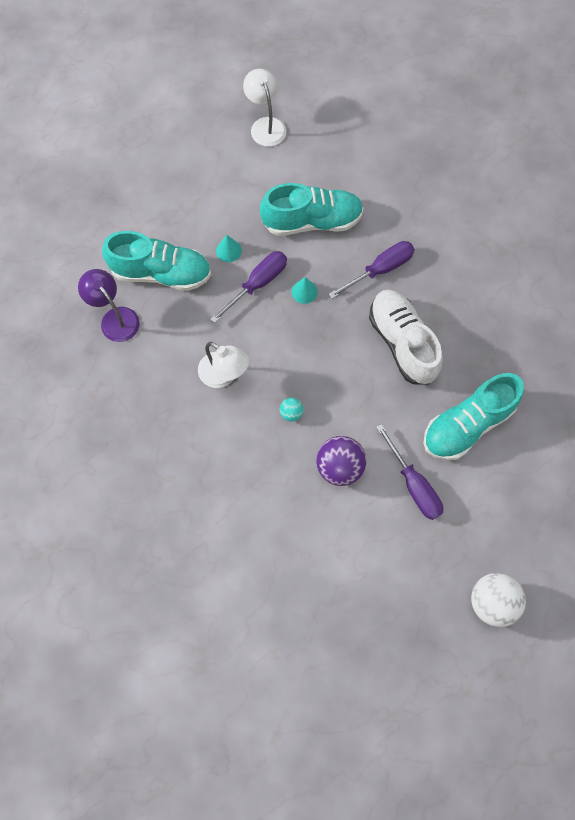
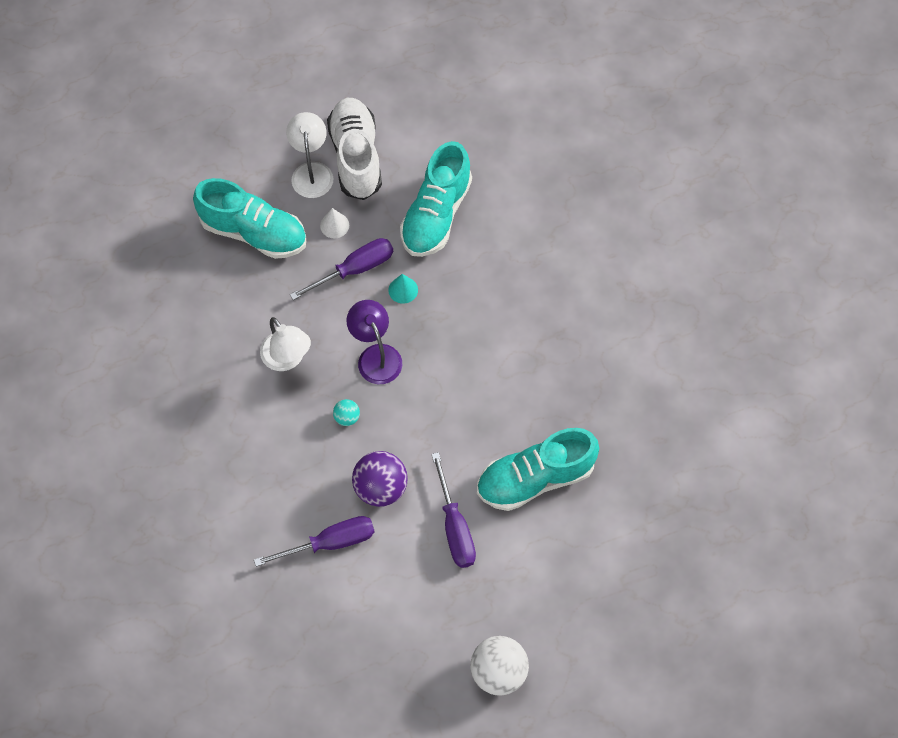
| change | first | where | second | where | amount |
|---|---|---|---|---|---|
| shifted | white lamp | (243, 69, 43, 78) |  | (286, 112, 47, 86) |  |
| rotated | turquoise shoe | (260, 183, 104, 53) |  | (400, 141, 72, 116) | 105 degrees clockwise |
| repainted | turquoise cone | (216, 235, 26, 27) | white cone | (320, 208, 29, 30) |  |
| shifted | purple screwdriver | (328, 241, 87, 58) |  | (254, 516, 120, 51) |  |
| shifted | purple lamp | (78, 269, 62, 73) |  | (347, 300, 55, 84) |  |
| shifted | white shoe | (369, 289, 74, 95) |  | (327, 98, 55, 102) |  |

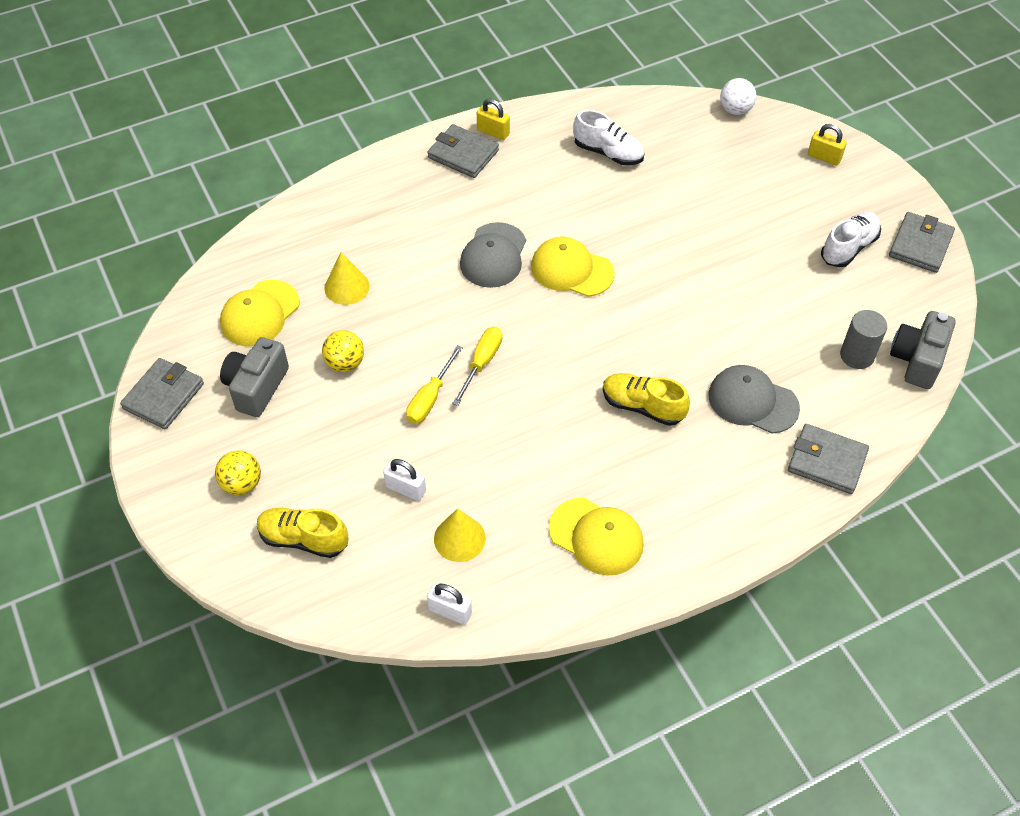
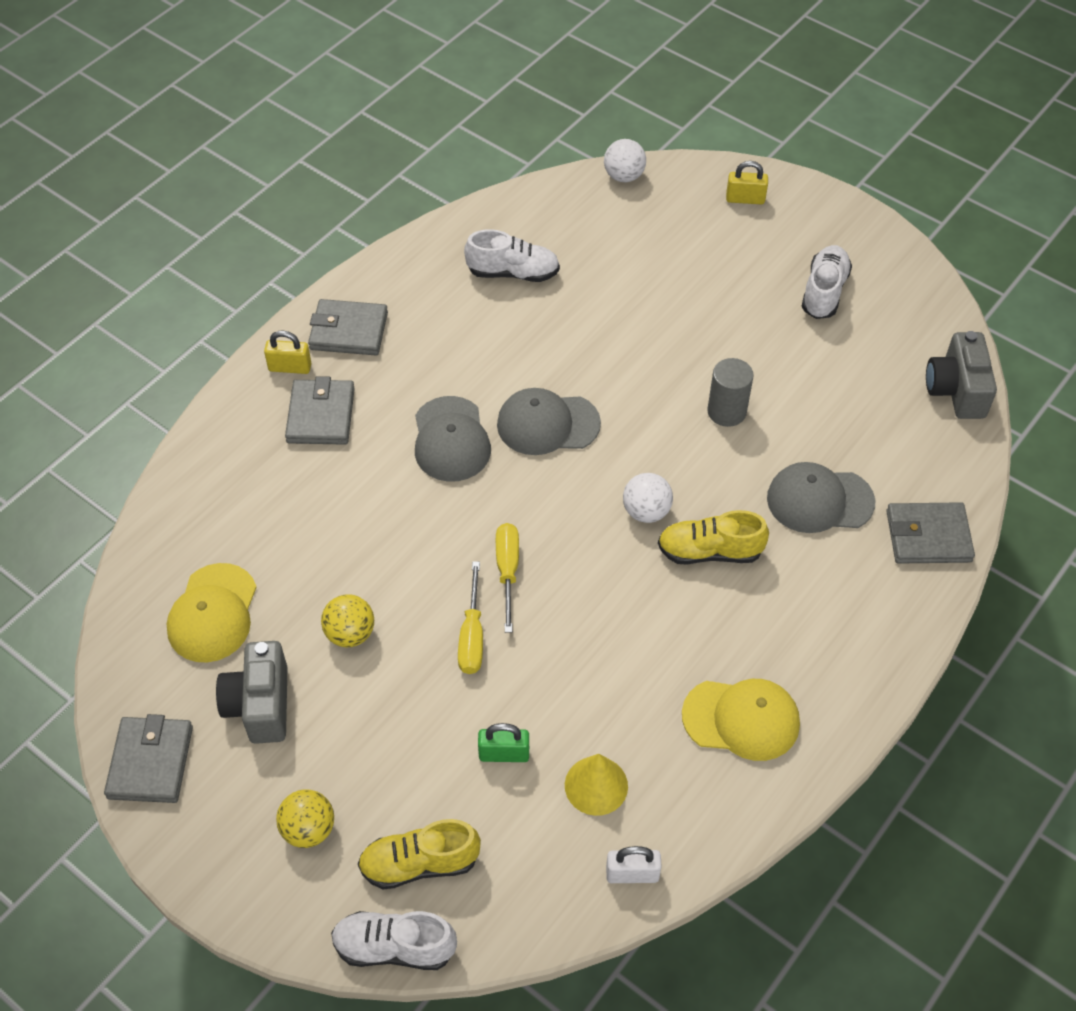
| change | first | where | second | where | amount |
|---|---|---|---|---|---|
| shifted | yellow padlock | (477, 98, 33, 42) |  | (264, 331, 47, 43) |  |
| shifted | grey wallet | (889, 212, 66, 61) |  | (285, 376, 70, 69) |  |
| repainted | yellow cap | (531, 237, 84, 60) | grey cap | (497, 388, 104, 67) |  |
| gone | yellow cone | (324, 252, 46, 53) |  |  |  |
| shifted | grey cylinder | (840, 310, 47, 59) |  | (707, 358, 47, 69) |  |
| repainted | white padlock | (383, 459, 43, 42) | green padlock | (478, 723, 51, 39) |  |
| new |  |  | white ball | (623, 473, 50, 50) |  |
| new |  |  | white shoe | (331, 911, 126, 59) |  |

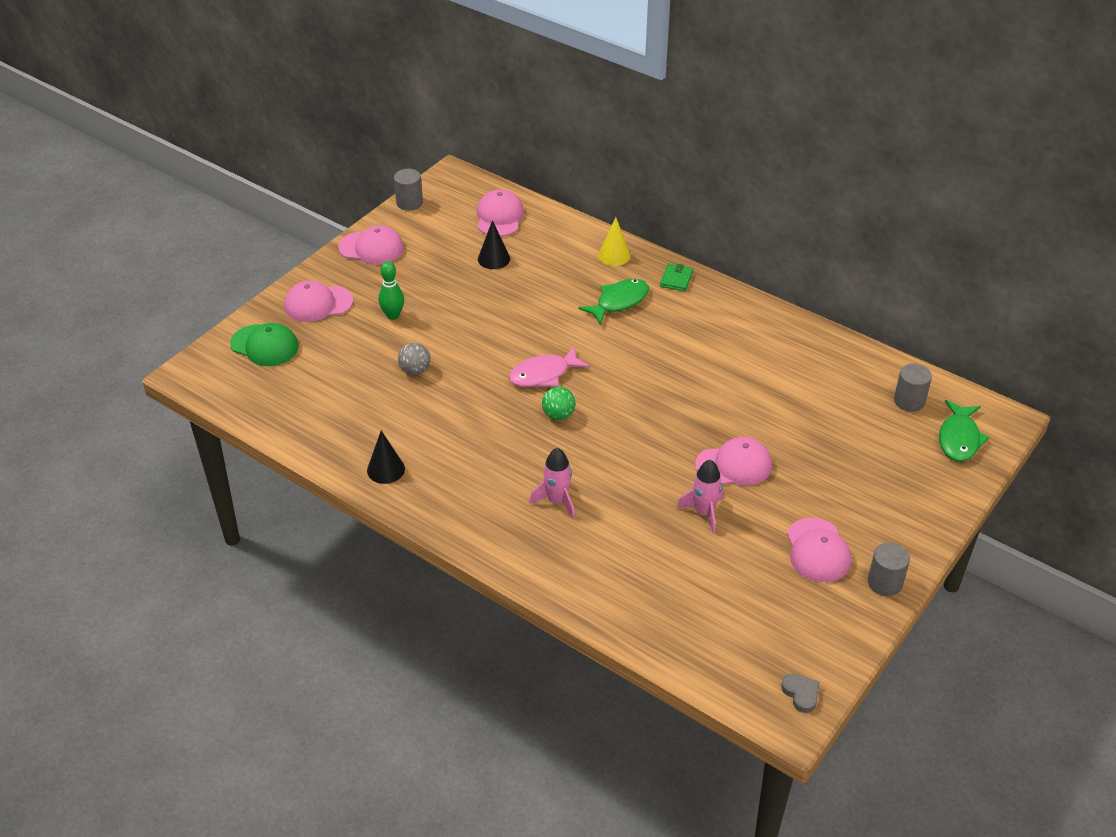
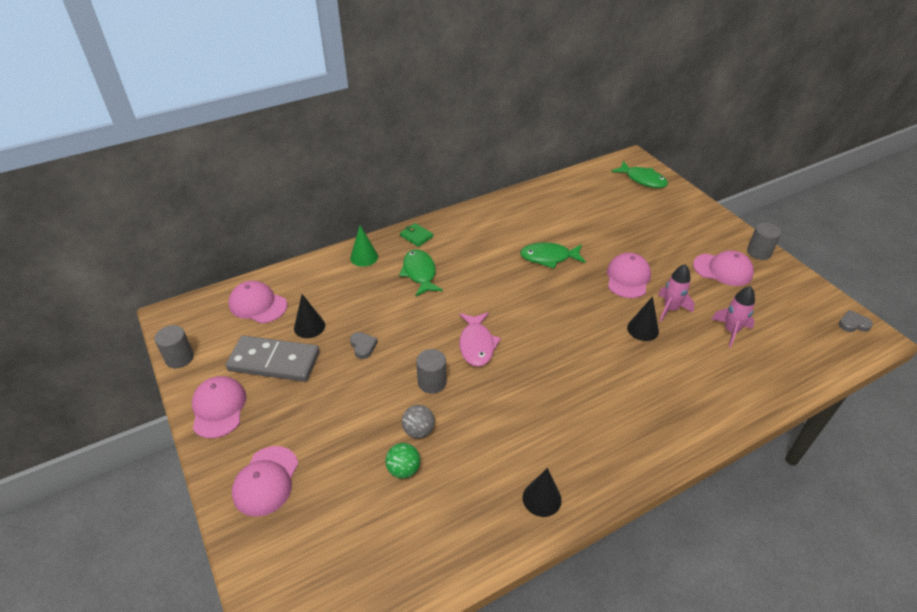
| change | first | where | second | where | amount |
|---|---|---|---|---|---|
| repainted | yellow cone | (598, 217, 33, 49) | green cone | (350, 225, 28, 42) |  |
| rotated | pink cap | (338, 226, 66, 39) |  | (192, 376, 54, 62) | 45 degrees counterclockwise |
| gone | green bowling pin | (379, 261, 25, 59) |  |  |  |
| gone | green cap | (230, 323, 69, 43) |  |  |  |
| shifted | grey cylinder | (894, 363, 38, 49) |  | (416, 349, 30, 45) |  |
| shifted | green ball | (542, 387, 33, 33) |  | (385, 443, 35, 36) |  |
| shifted | pink rocket | (529, 448, 46, 71) |  | (711, 286, 44, 62) |  |
| new |  |  | green fish | (520, 242, 66, 27) |  |
| new |  |  | black cone | (627, 296, 32, 45) |  |
| new |  |  | grey heart | (350, 332, 28, 27) |  |
| new |  |  | grey domino | (226, 336, 94, 46) |  |

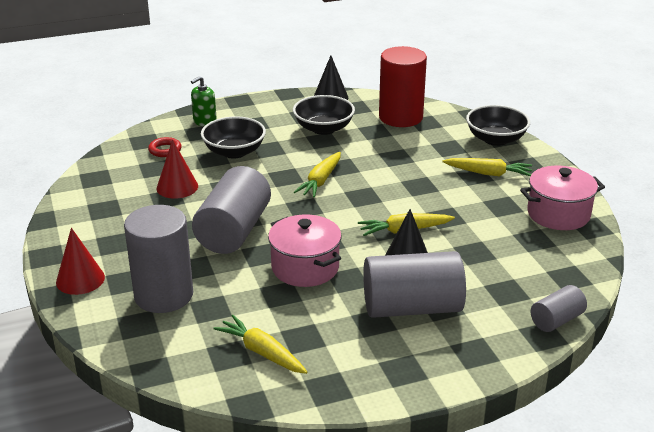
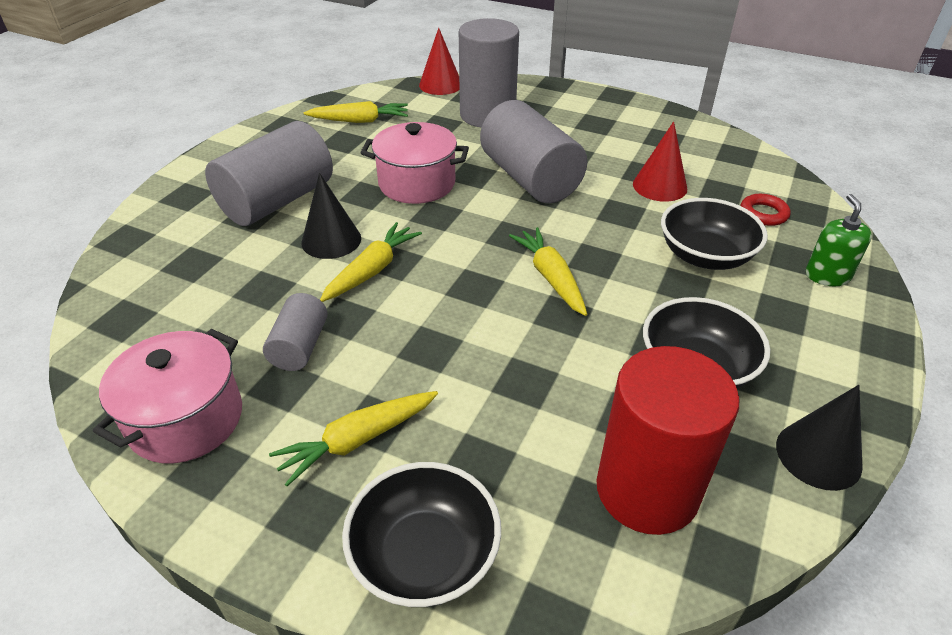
| change | first | where | second | where | amount |
|---|---|---|---|---|---|
| shifted | red cone | (56, 228, 49, 67) |  | (419, 28, 41, 67) |  |
| shifted | grey cylinder | (531, 285, 56, 47) |  | (263, 293, 65, 78) |  |

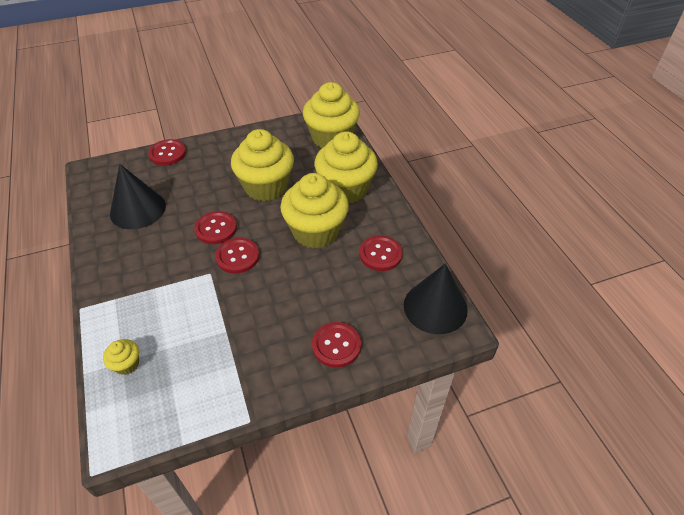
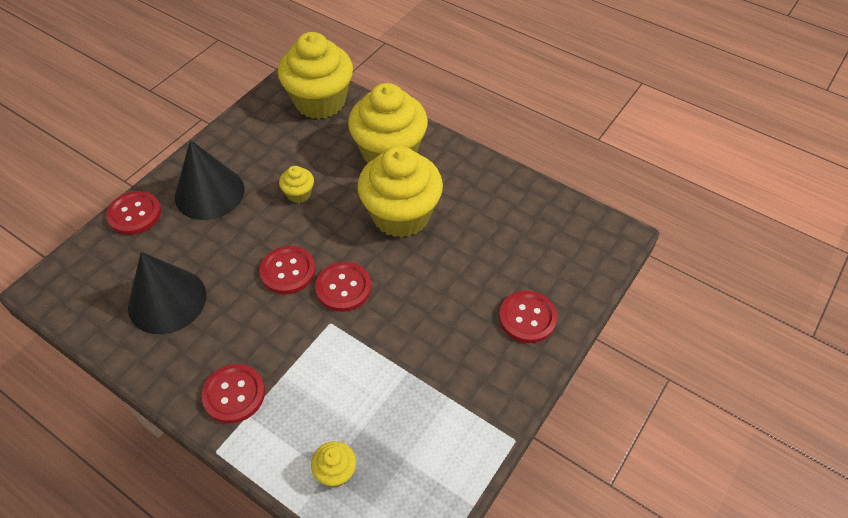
| change | first | where | second | where | amount |
|---|---|---|---|---|---|
| scaled | yellow cupcake | (231, 129, 63, 73) |  | (279, 166, 35, 37) | x0.43 |
| shifted | red button | (359, 235, 44, 36) |  | (201, 364, 64, 59) |  |
| shifted | black cone | (404, 263, 64, 71) |  | (175, 140, 70, 80) |  |

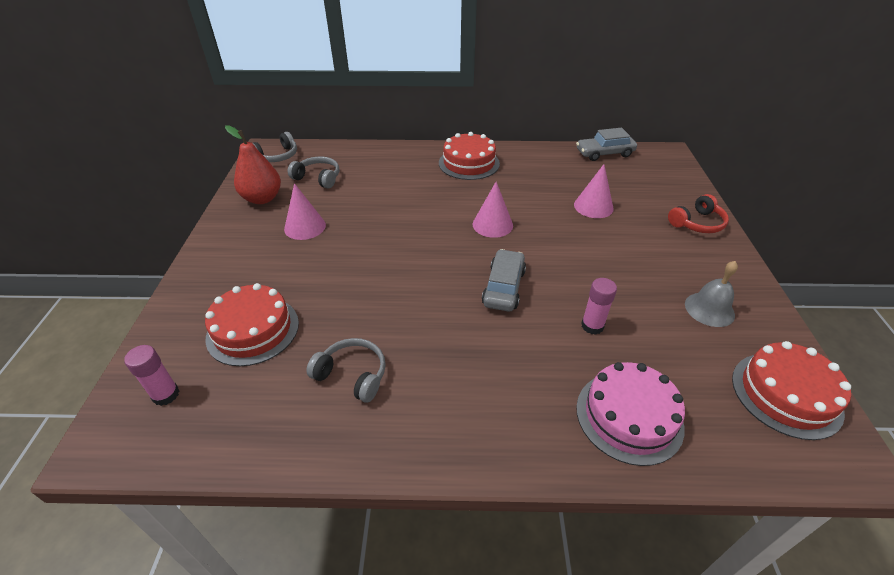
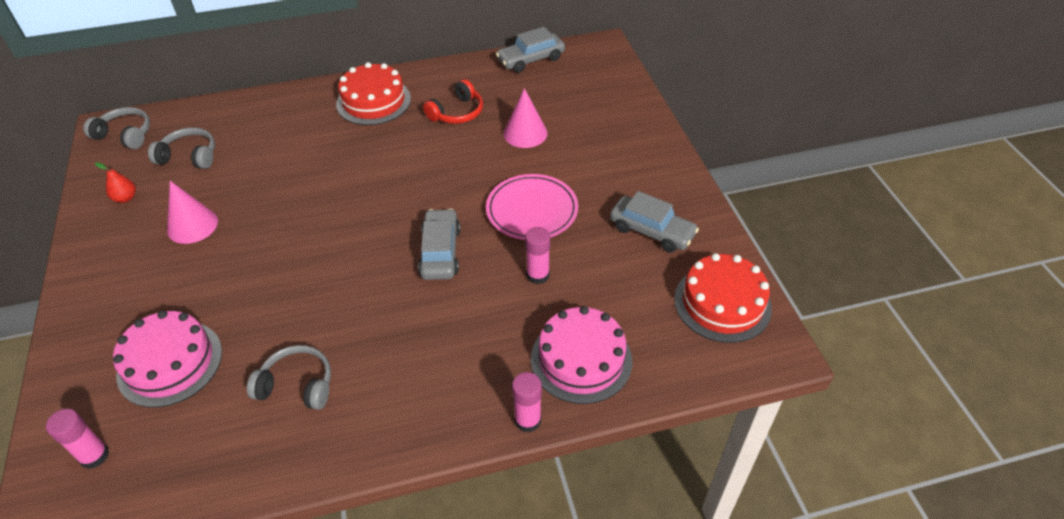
| change | first | where | second | where | amount |
|---|---|---|---|---|---|
| scaled | red pear | (225, 125, 56, 79) |  | (95, 162, 41, 41) | x0.49 |
| rotated | grey headphones | (253, 132, 44, 30) |  | (83, 107, 67, 42) | 105 degrees counterclockwise |
| gone | pink cone | (473, 181, 40, 57) |  |  |  |
| shifted | red headphones | (668, 194, 61, 39) |  | (423, 79, 60, 45) |  |
| swapped | grey bell | (685, 261, 53, 66) | grey car | (610, 191, 89, 61) |  |
| repainted | red cake | (205, 283, 94, 83) | pink cake | (113, 310, 109, 98) |  |
| new |  |  | pink plate | (486, 174, 92, 66) |  |
| new |  |  | pink glue stick | (512, 372, 30, 60) |  |

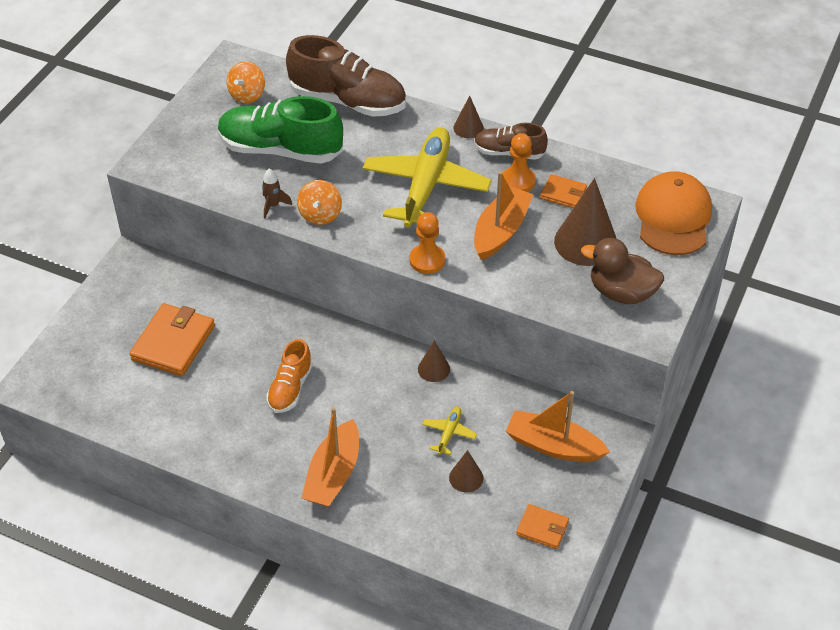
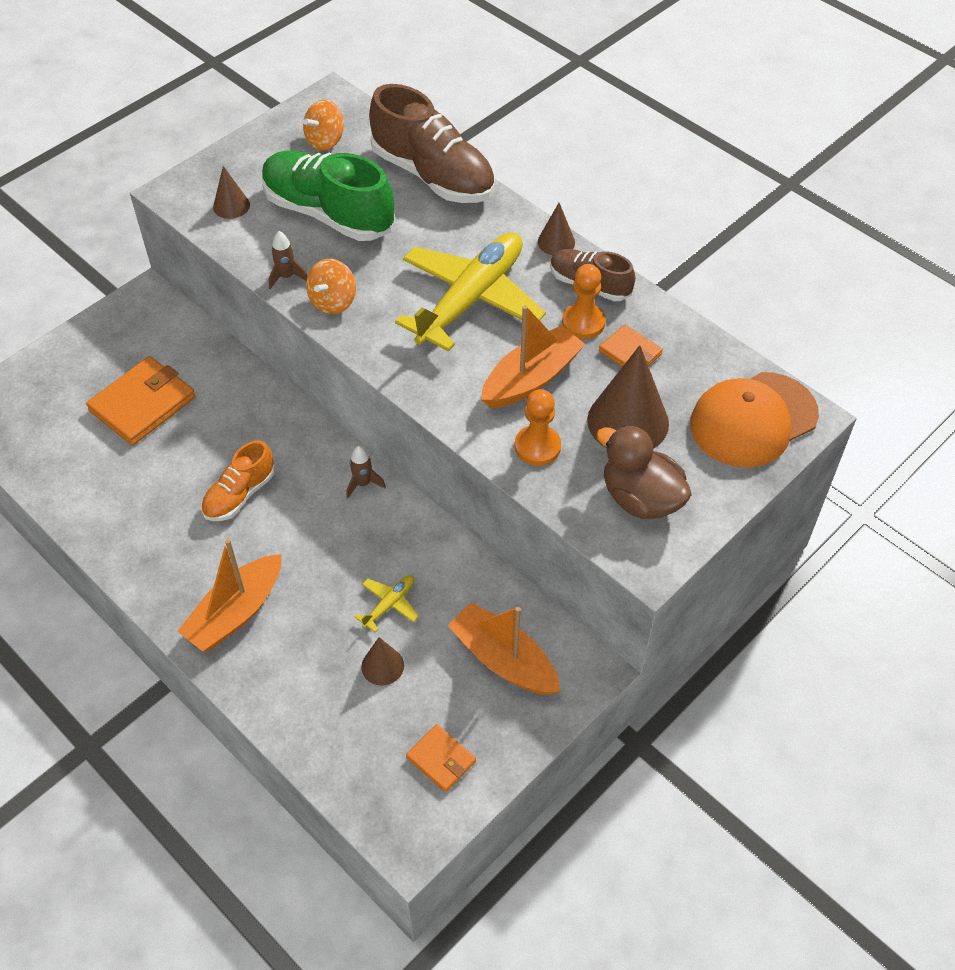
| change | first | where | second | where | amount |
|---|---|---|---|---|---|
| rotated | orange cap | (635, 171, 77, 84) |  | (690, 372, 129, 96) | 150 degrees counterclockwise |
| shifted | orange pawn | (410, 212, 35, 62) |  | (515, 389, 46, 77) |  |
| shifted | brown cone | (418, 340, 32, 42) |  | (213, 166, 37, 53) |  |
| new |  |  | brown rocket | (346, 446, 40, 52) |  |

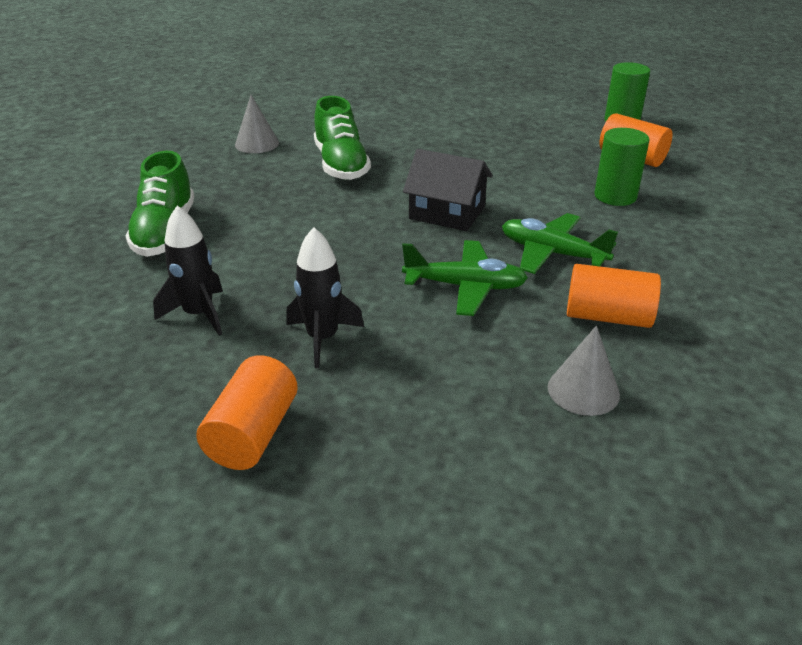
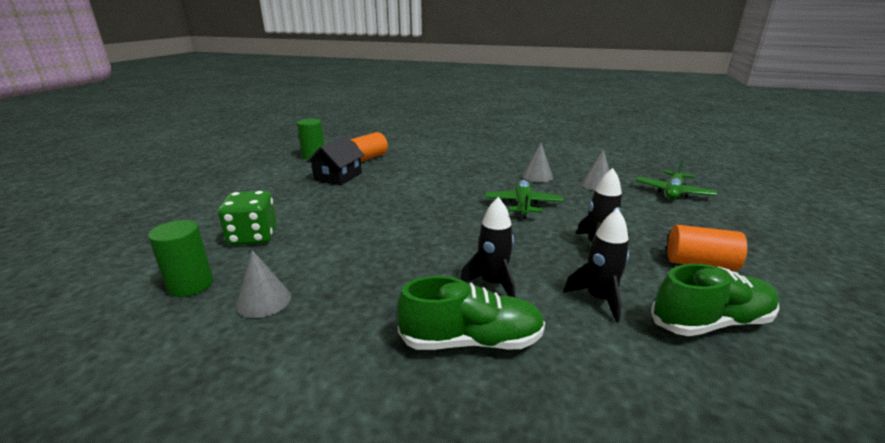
| change | first | where | second | where | amount |
|---|---|---|---|---|---|
| shifted | green shoe | (314, 96, 57, 84) |  | (651, 264, 128, 72) |  |
| shifted | green cylinder | (594, 128, 55, 78) |  | (148, 220, 65, 77) |  |
| shifted | black house | (403, 149, 90, 82) |  | (307, 135, 58, 50) |  |
| shifted | green plane | (502, 213, 116, 61) |  | (636, 158, 81, 41) |  |
| swapped | orange cylinder | (567, 264, 94, 64) | grey cone | (522, 143, 31, 39) |  |
| new |  |  | green dice | (218, 191, 59, 55) |  |
| new |  |  | black rocket | (460, 197, 55, 100) |  |

